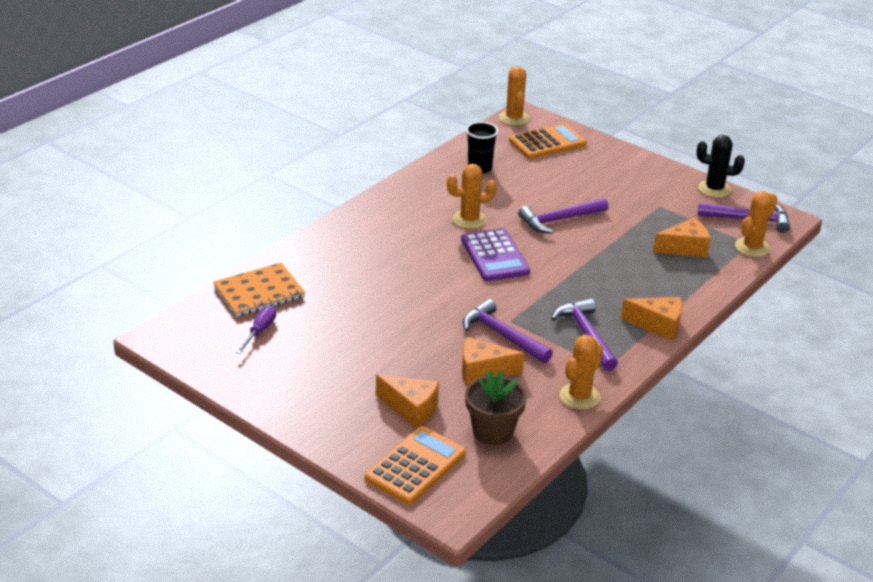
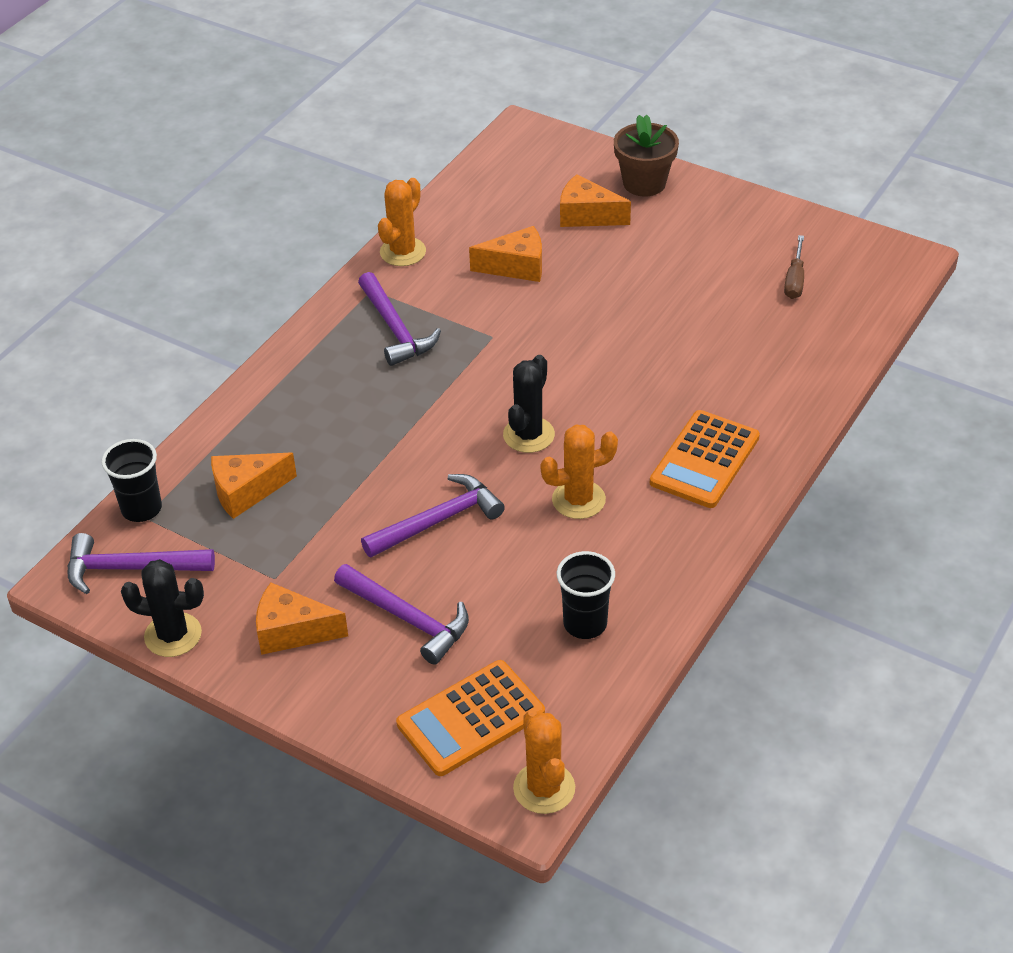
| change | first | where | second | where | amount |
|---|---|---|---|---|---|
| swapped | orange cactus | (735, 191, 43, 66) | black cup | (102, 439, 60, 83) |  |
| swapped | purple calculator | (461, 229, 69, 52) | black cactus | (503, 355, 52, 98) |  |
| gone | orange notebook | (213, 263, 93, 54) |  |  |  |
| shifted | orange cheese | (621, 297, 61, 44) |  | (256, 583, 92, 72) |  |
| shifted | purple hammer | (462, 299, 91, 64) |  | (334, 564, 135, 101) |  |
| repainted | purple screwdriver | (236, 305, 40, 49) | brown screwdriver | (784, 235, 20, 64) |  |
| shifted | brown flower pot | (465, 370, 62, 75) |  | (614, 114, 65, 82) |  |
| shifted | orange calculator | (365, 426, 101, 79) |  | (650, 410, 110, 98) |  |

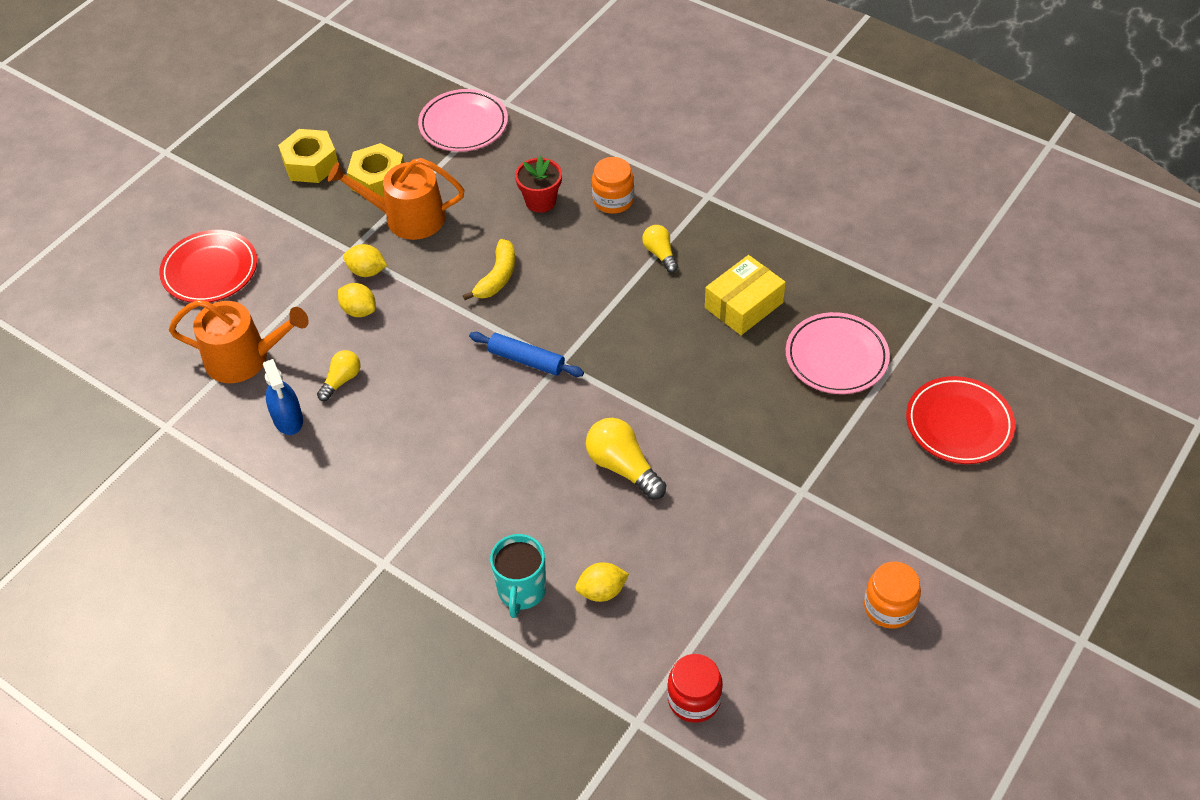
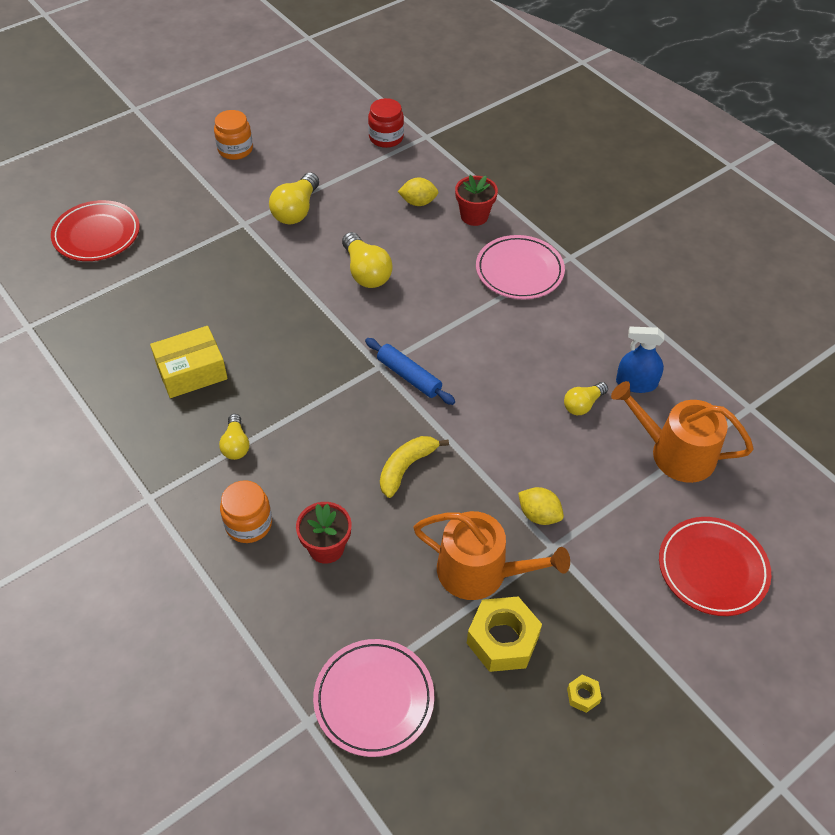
| change | first | where | second | where | amount |
|---|---|---|---|---|---|
| scaled | yellow nut | (278, 129, 60, 54) |  | (567, 674, 35, 39) | x0.45 |
| gone | yellow lemon | (338, 283, 38, 34) |  |  |  |
| shifted | pink plate | (786, 312, 104, 82) |  | (476, 235, 89, 64) |  |
| rotated | blue spray bottle | (263, 359, 40, 76) |  | (616, 327, 48, 66) | 75 degrees counterclockwise |
| swapped | turquoise mug | (490, 534, 56, 84) | red flower pot | (455, 175, 43, 51) |  |
| new |  |  | yellow light bulb | (269, 172, 50, 53) |  |

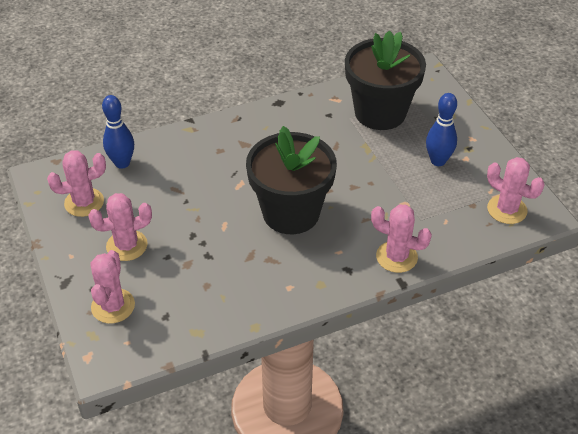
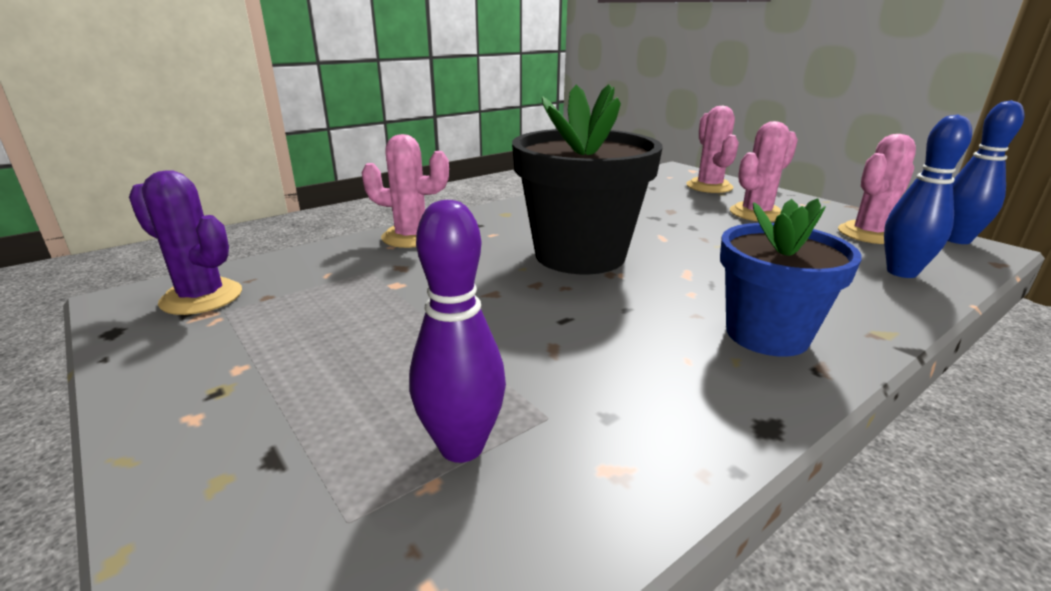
| change | first | where | second | where | amount |
|---|---|---|---|---|---|
| swapped | black flower pot | (345, 31, 81, 99) | purple bowling pin | (409, 200, 97, 263) |  |
| shifted | blue bowling pin | (426, 93, 31, 73) |  | (948, 100, 76, 144) |  |
| repainted | pink cactus | (487, 157, 57, 67) | purple cactus | (129, 170, 113, 145) |  |
| new |  |  | blue flower pot | (720, 198, 142, 159) |  |

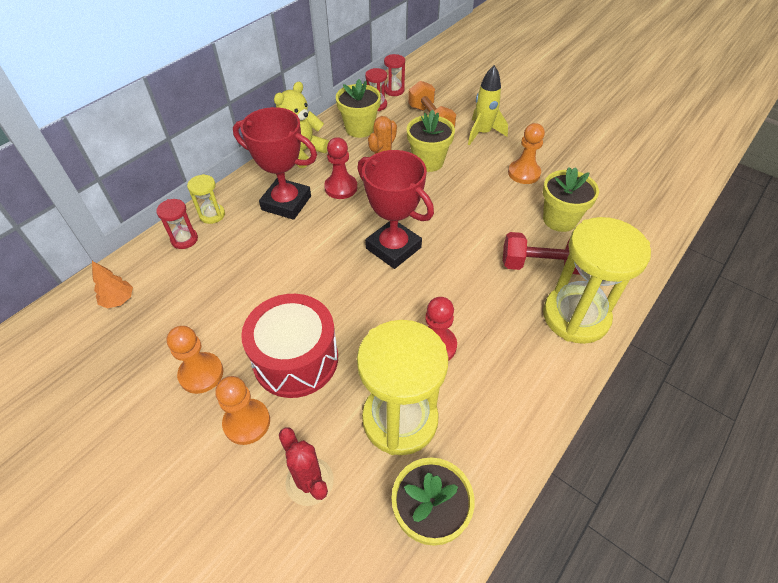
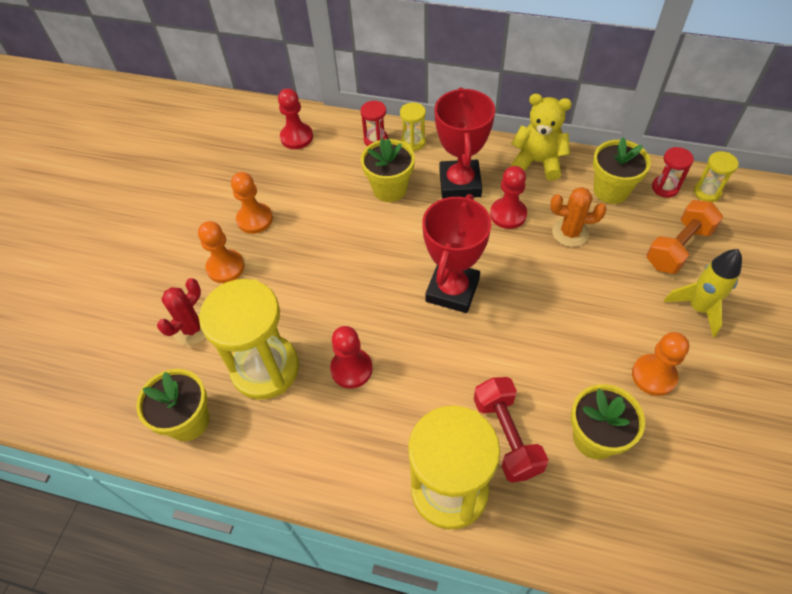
| change | first | where | second | where | amount |
|---|---|---|---|---|---|
| repainted | red hourglass | (384, 54, 21, 42) | yellow hourglass | (693, 151, 45, 51) |  |
| shifted | yellow flower pot | (407, 110, 48, 62) |  | (361, 138, 54, 64) |  |
| swapped | orange tree | (92, 261, 41, 47) | red pawn | (278, 88, 35, 61) |  |
| gone | red drum | (241, 294, 97, 104) |  |  |  |

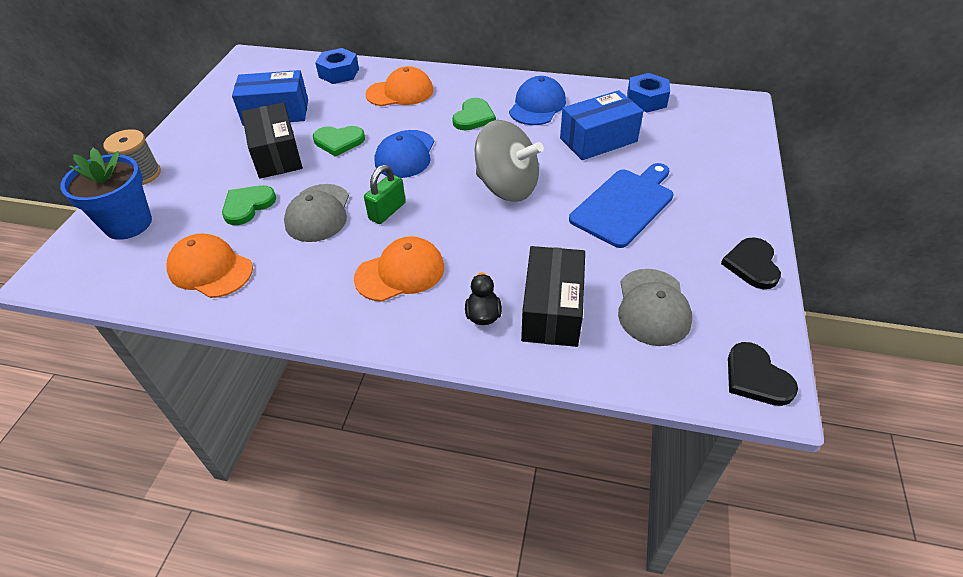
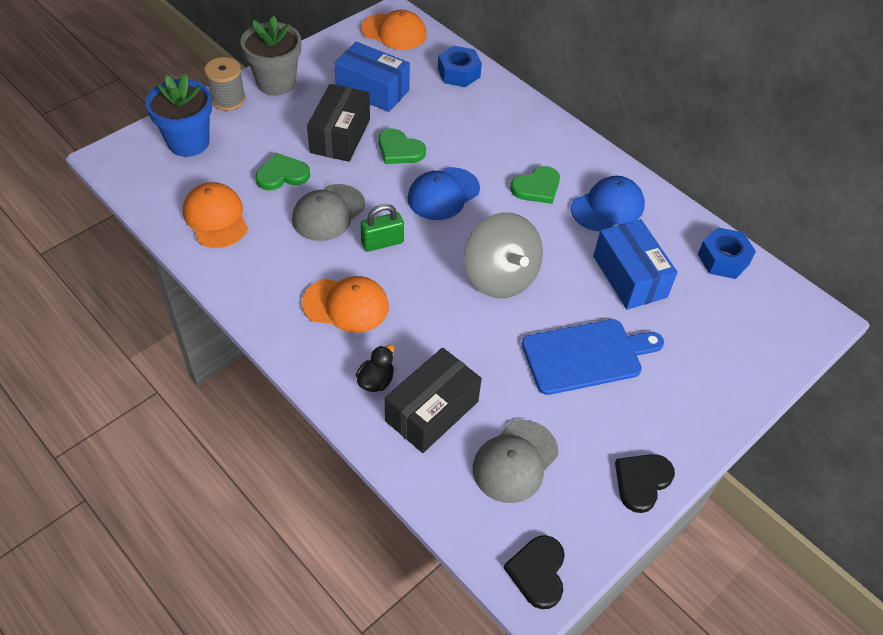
| change | first | where | second | where | amount |
|---|---|---|---|---|---|
| shifted | orange cap | (366, 66, 67, 40) |  | (361, 10, 65, 40) |  |
| rotated | blue box | (560, 90, 83, 70) |  | (593, 219, 85, 91) | 60 degrees clockwise |
| new |  |  | grey flower pot | (240, 16, 61, 80) |  |

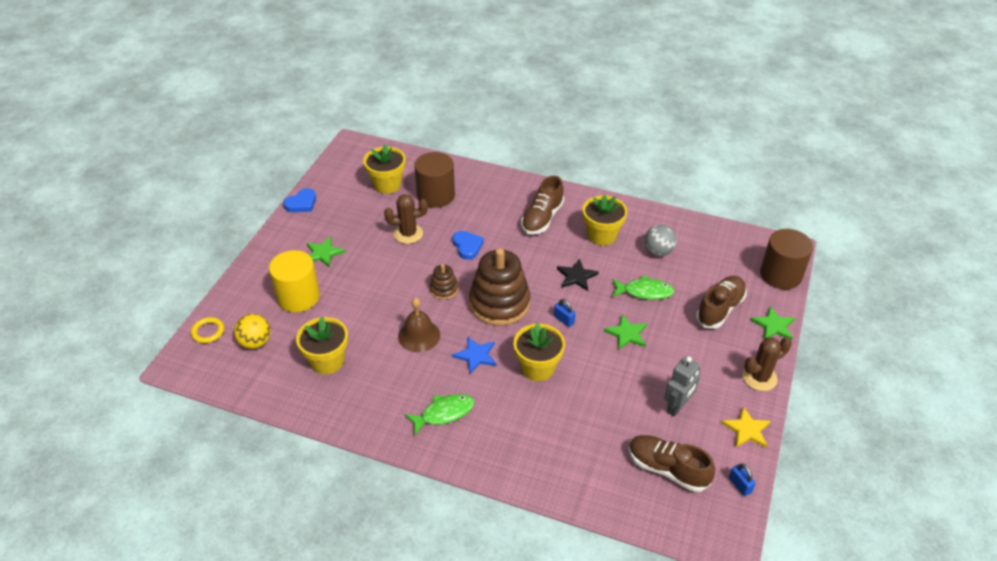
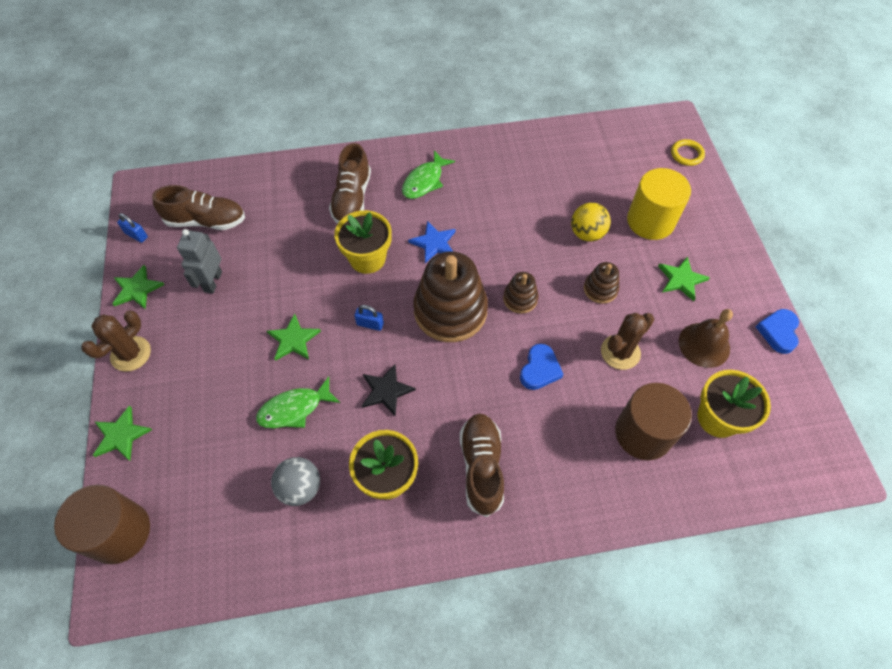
| change | first | where | second | where | amount |
|---|---|---|---|---|---|
| rotated | blue heart | (452, 231, 32, 29) |  | (520, 344, 44, 46) | 105 degrees counterclockwise |
| shifted | brown shoe | (696, 276, 51, 53) |  | (329, 143, 42, 81) |  |
| shifted | brown bell | (398, 297, 42, 55) |  | (679, 309, 54, 59) |  |
| shifted | yellow ball | (234, 314, 37, 35) |  | (571, 202, 40, 40) |  |
| gone | yellow flower pot | (296, 317, 52, 57) |  |  |  |
| repainted | yellow star | (722, 406, 49, 42) | green star | (112, 265, 53, 44) |  |
| new |  |  | brown stacking toy | (584, 262, 35, 42) |  |

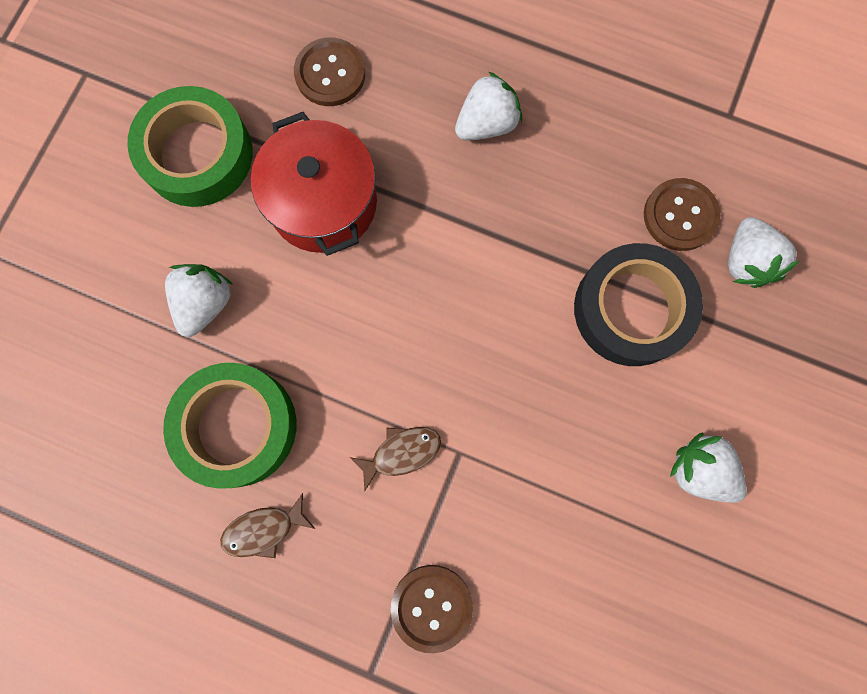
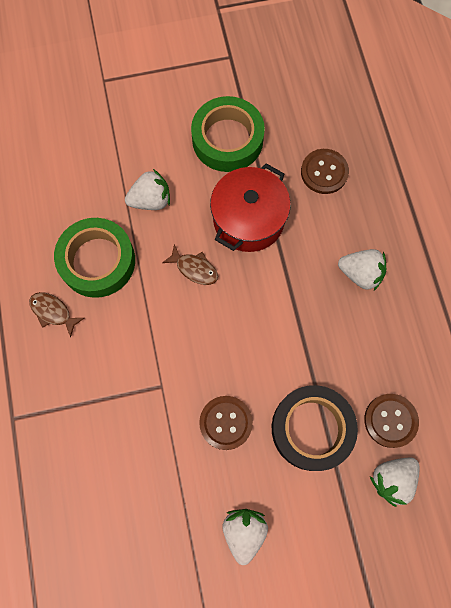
| change | first | where | second | where | amount |
|---|---|---|---|---|---|
| shifted | brown fish | (350, 427, 91, 65) |  | (162, 245, 56, 40) |  |
| shifted | brown button | (391, 565, 82, 88) |  | (199, 396, 54, 54) |  |

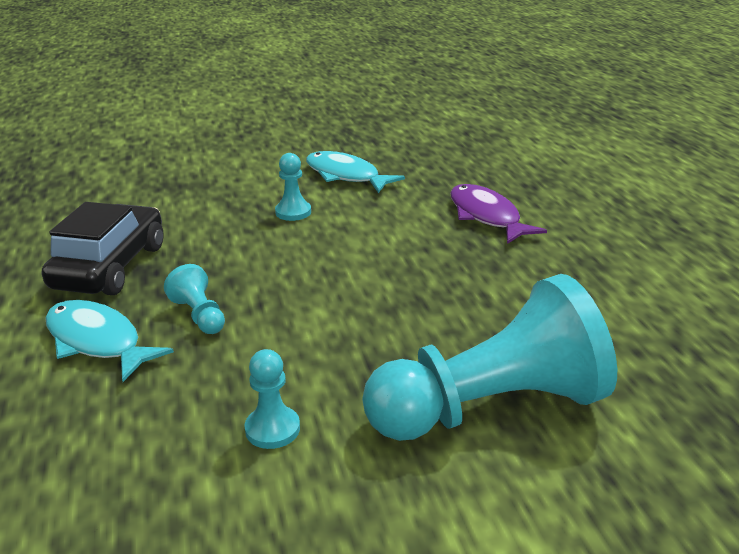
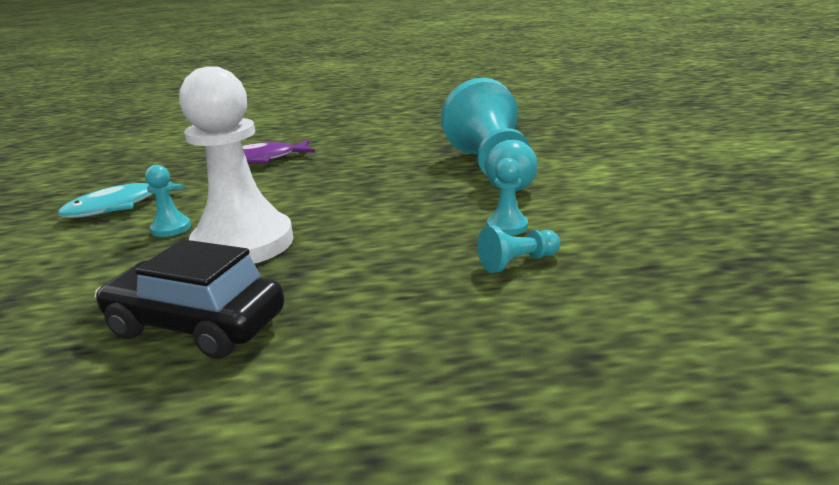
| change | first | where | second | where | amount |
|---|---|---|---|---|---|
| shifted | turquoise pawn | (164, 264, 61, 70) |  | (478, 225, 82, 48) |  |
| gone | turquoise fish | (45, 300, 129, 82) |  |  |  |
| new |  |  | white pawn | (179, 66, 115, 198) |  |

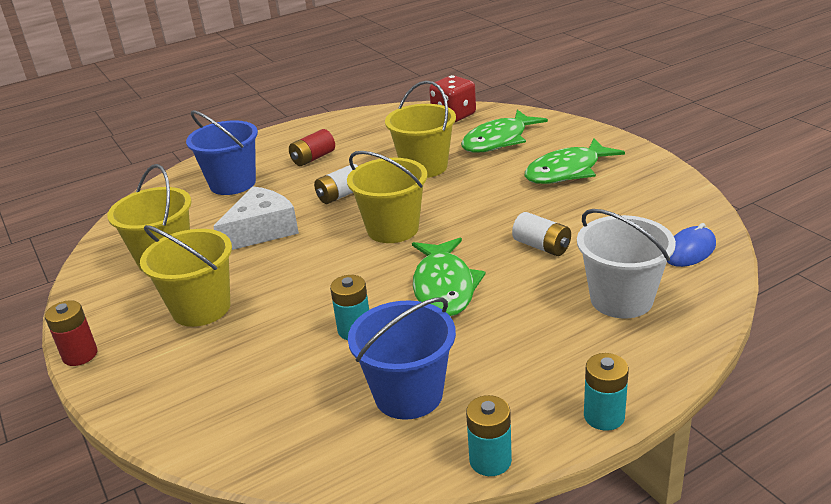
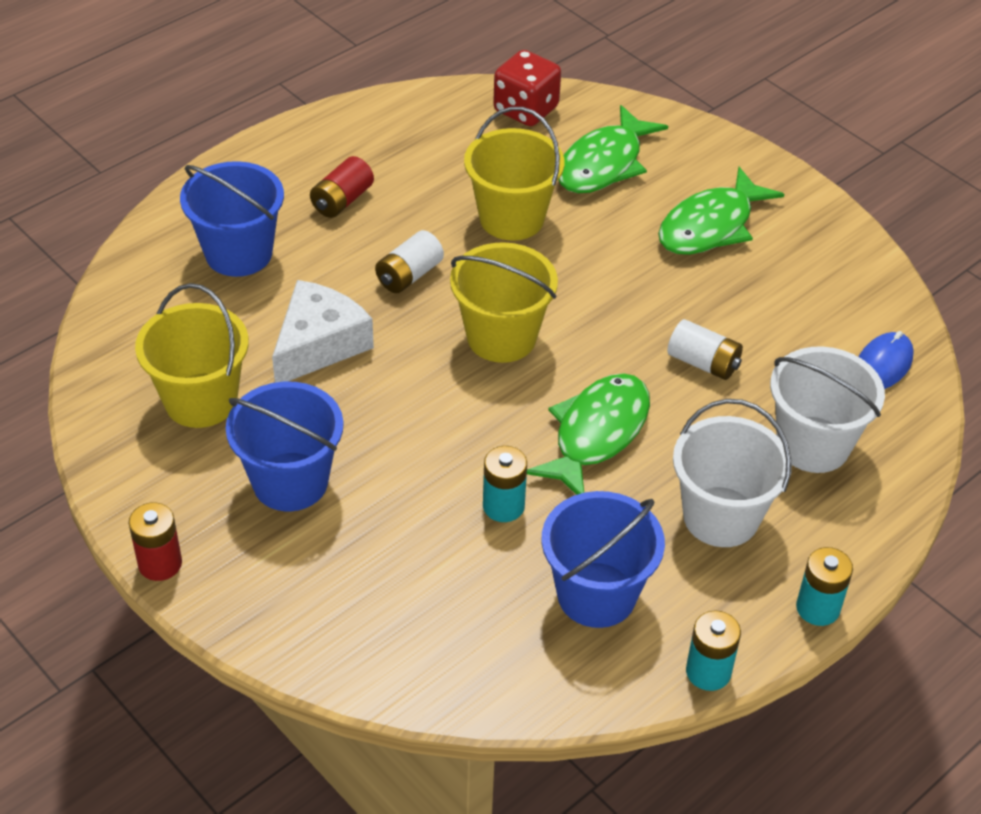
| change | first | where | second | where | amount |
|---|---|---|---|---|---|
| repainted | yellow bucket | (140, 225, 92, 102) | blue bucket | (226, 382, 118, 129) |  |
| rotated | green fish | (412, 238, 74, 79) |  | (527, 373, 123, 122) | 135 degrees counterclockwise |
| new |  |  | white bucket | (673, 399, 119, 148) |  |

